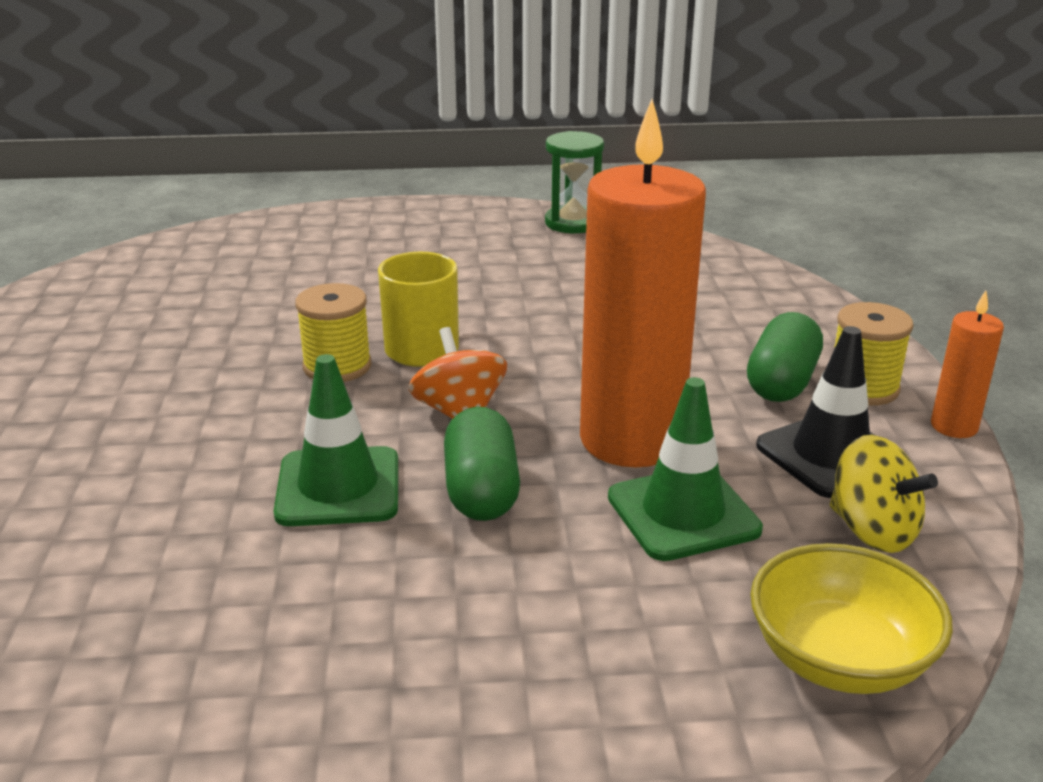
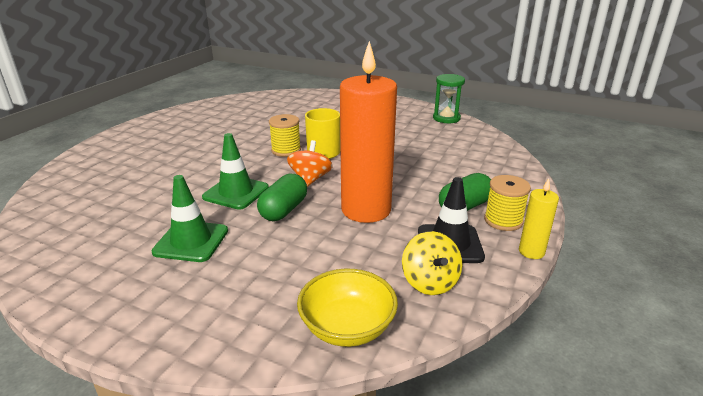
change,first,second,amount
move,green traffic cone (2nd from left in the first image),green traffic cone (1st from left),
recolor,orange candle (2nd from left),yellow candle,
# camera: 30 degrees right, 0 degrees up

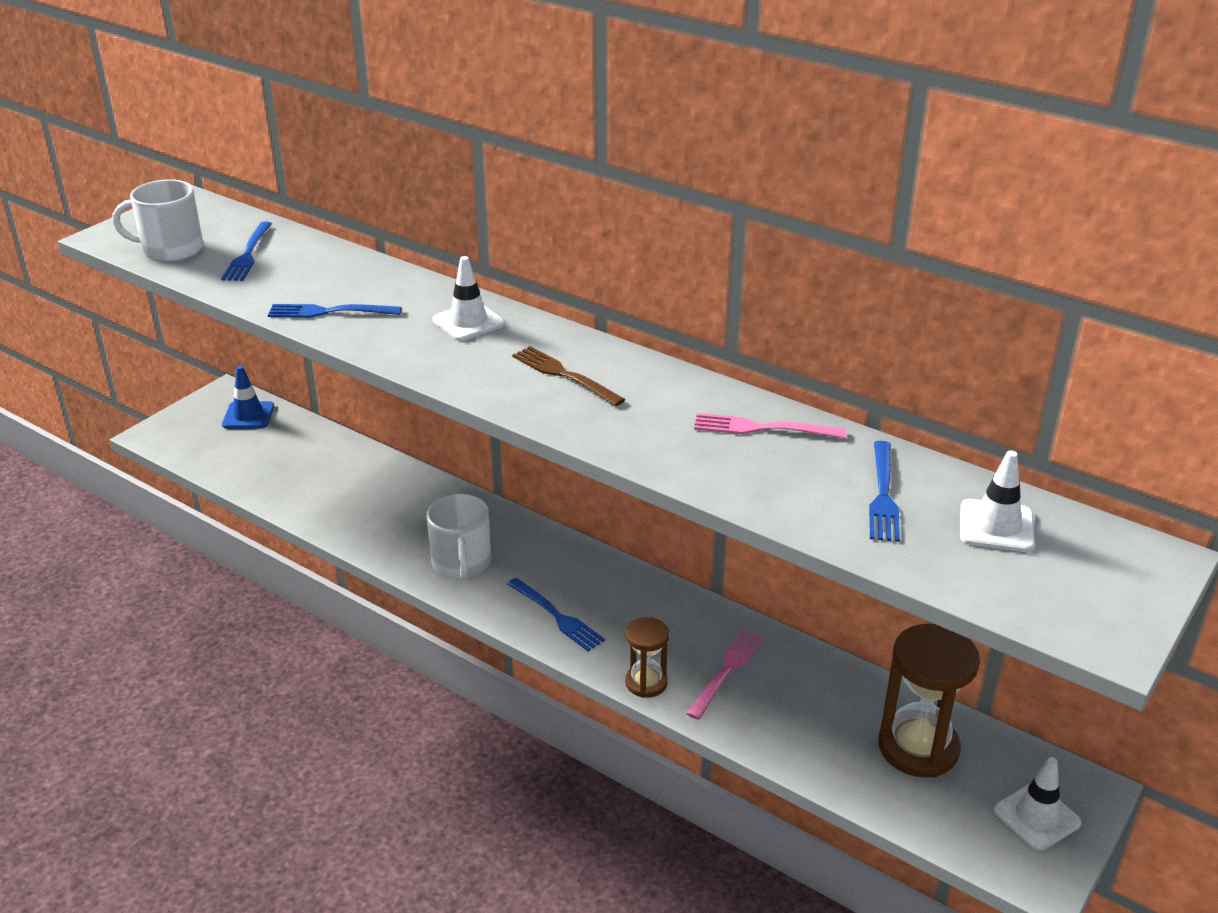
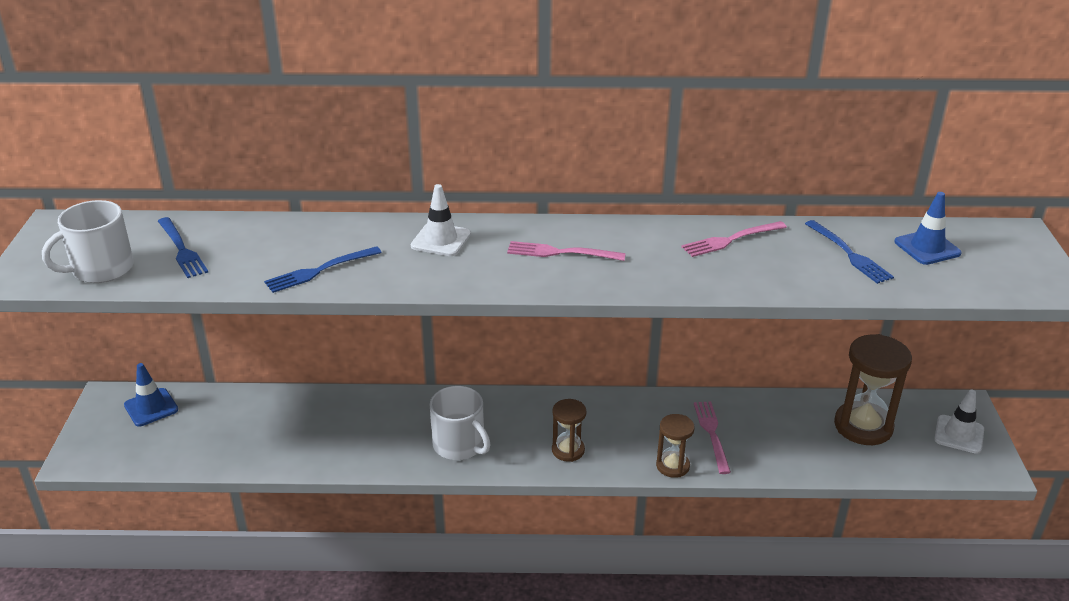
change,first,second,amount
replace,blue fork (3rd from left),brown hourglass (1st from left),
recolor,brown fork,pink fork (1st from left),
recolor,white traffic cone (2nd from left),blue traffic cone (2nd from left),
# camera: 35 degrees left, 0 degrees up

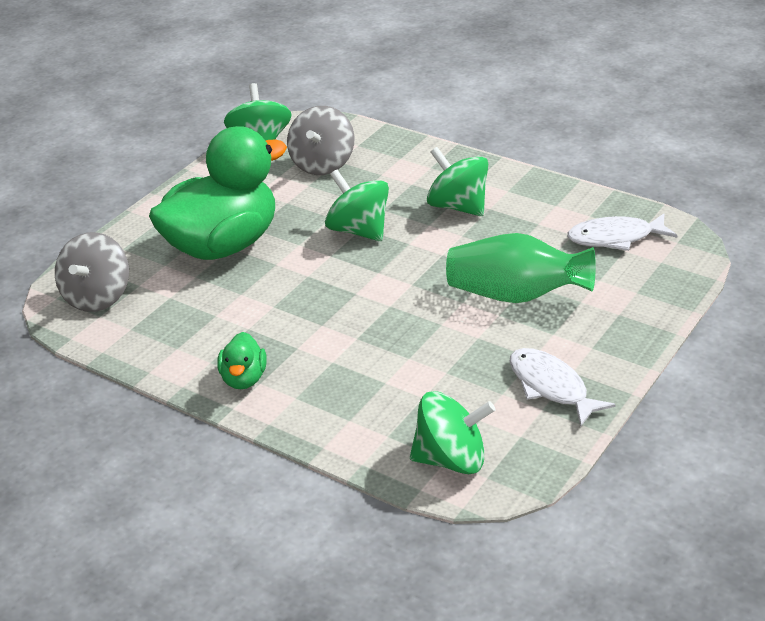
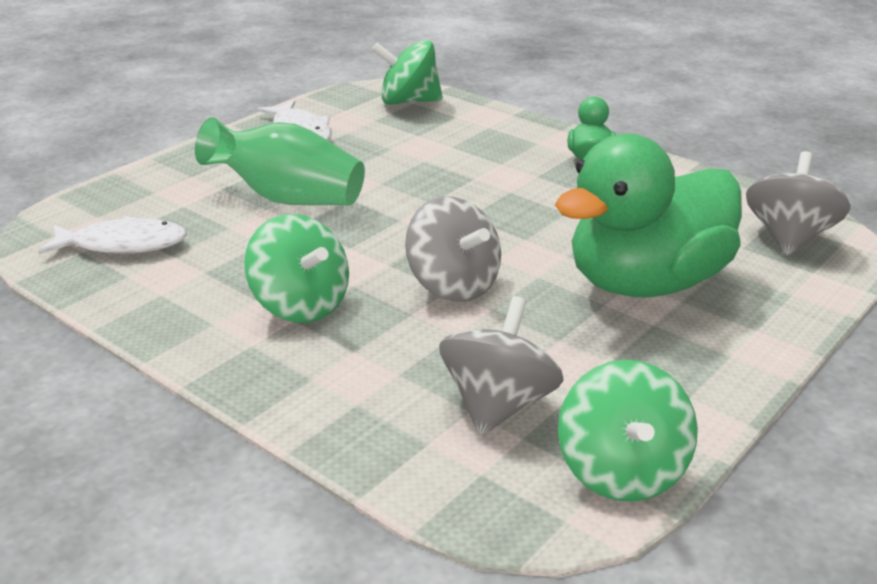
change,first,second,amount
recolor,green spinning top (2nd from left),grey spinning top (1st from left),
# camera: 175 degrees left, 5 degrees down

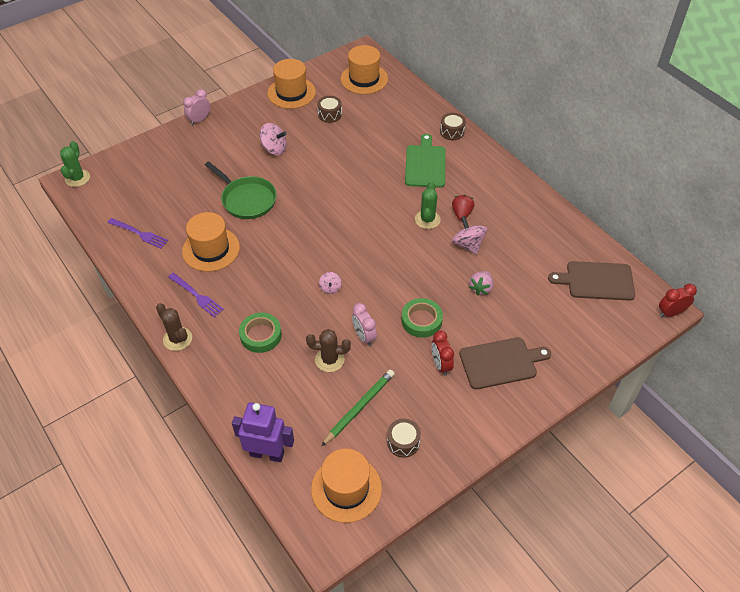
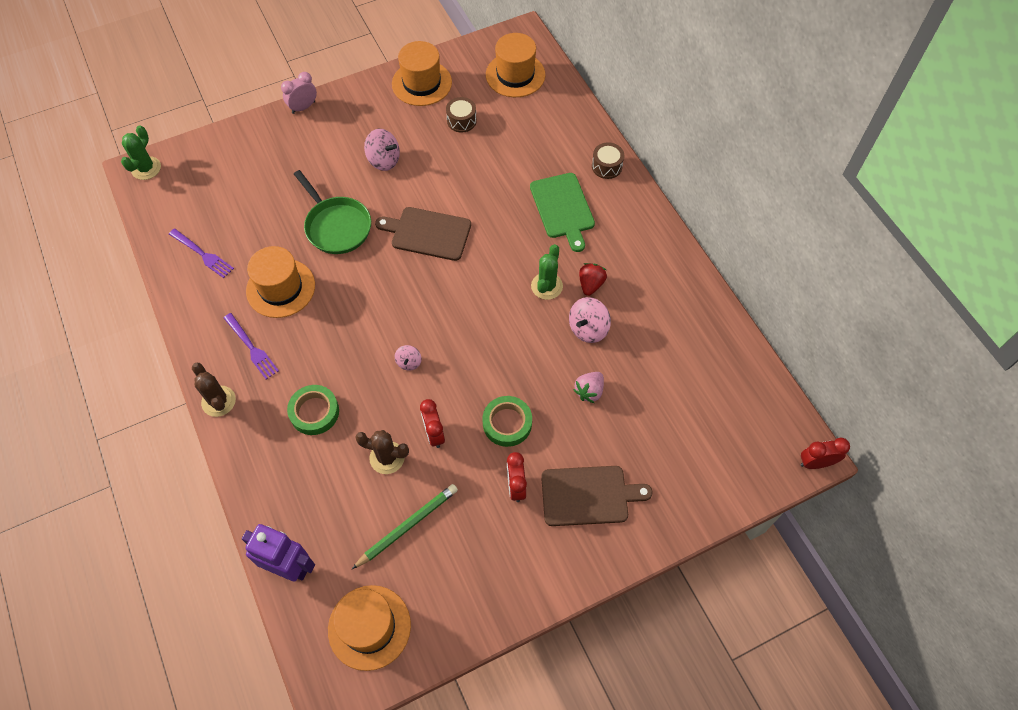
change,first,second,amount
delete,brown drum (2nd from left),,
move,brown cutting board (2nd from left in the first image),brown cutting board (1st from left),
recolor,pink clock (2nd from left),red clock (1st from left),
rotate,green cutting board,,150 degrees clockwise
rotate,pink spinning top (3rd from left),,120 degrees counterclockwise
# camera: 10 degrees right, 10 degrees up

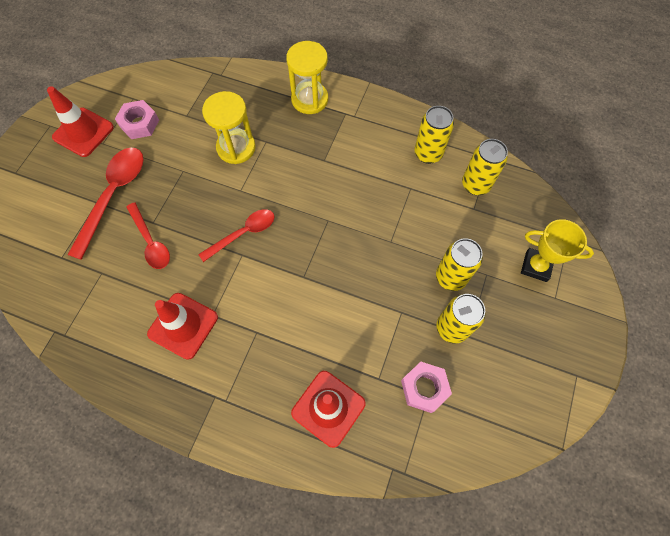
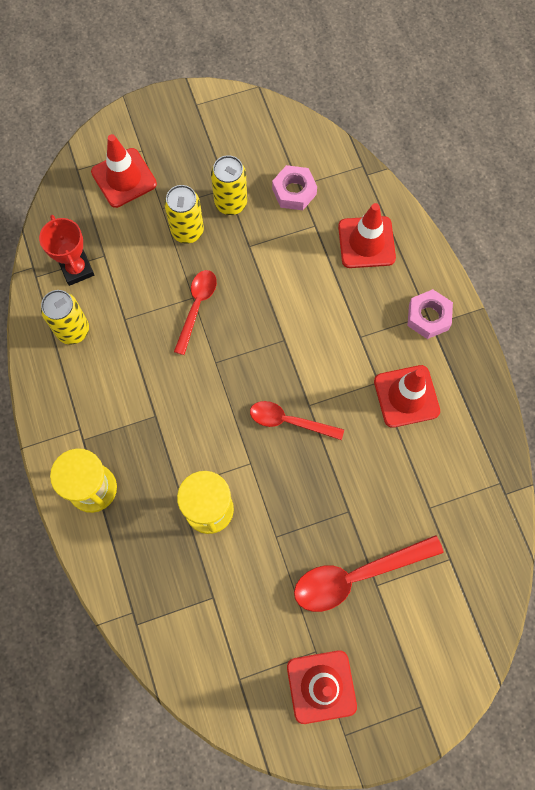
change,first,second,amount
move,pink nut (1st from left in the first image),pink nut (2nd from left),
move,red spoon (2nd from left in the first image),red spoon (1st from left),
replace,yellow can (4th from left),red trophy,
replace,yellow trophy,red traffic cone (1st from left),
# camera: 130 degrees left, 5 degrees up

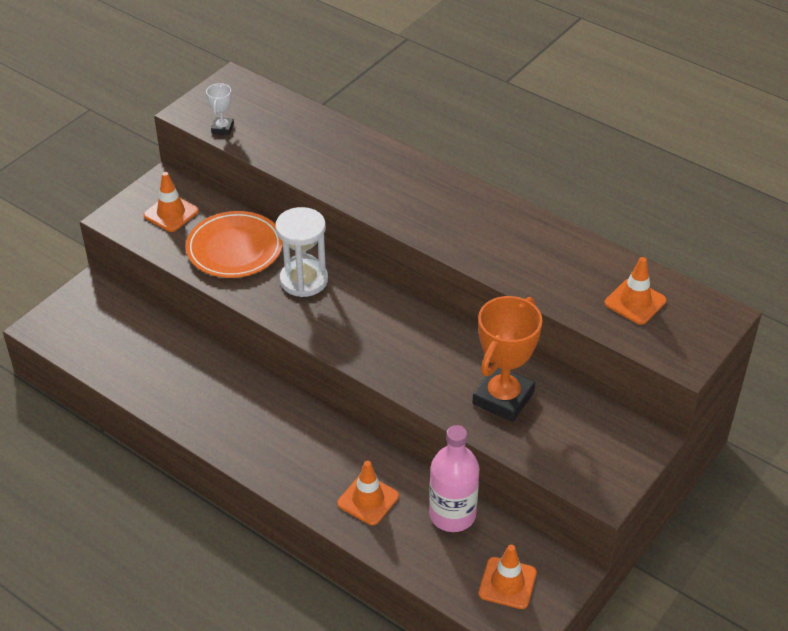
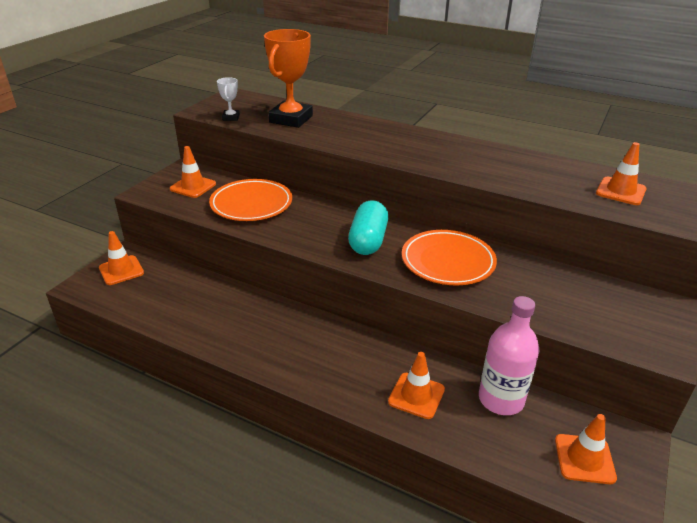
change,first,second,amount
delete,white hourglass,,
insert,,orange traffic cone (1st from left),
insert,,turquoise capsule,
insert,,orange plate (2nd from left),
move,orange trophy,,
# camera: 10 degrees left, 10 degrees down

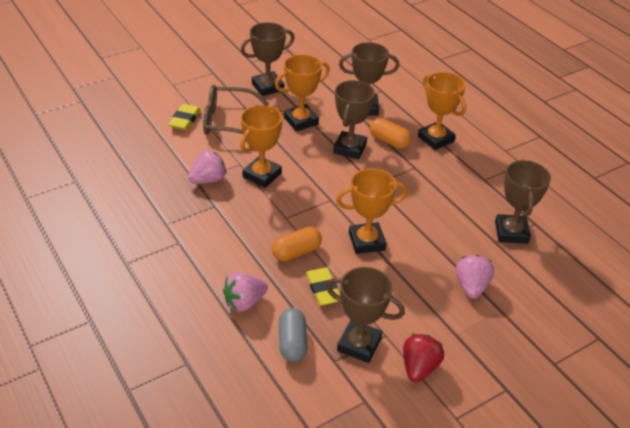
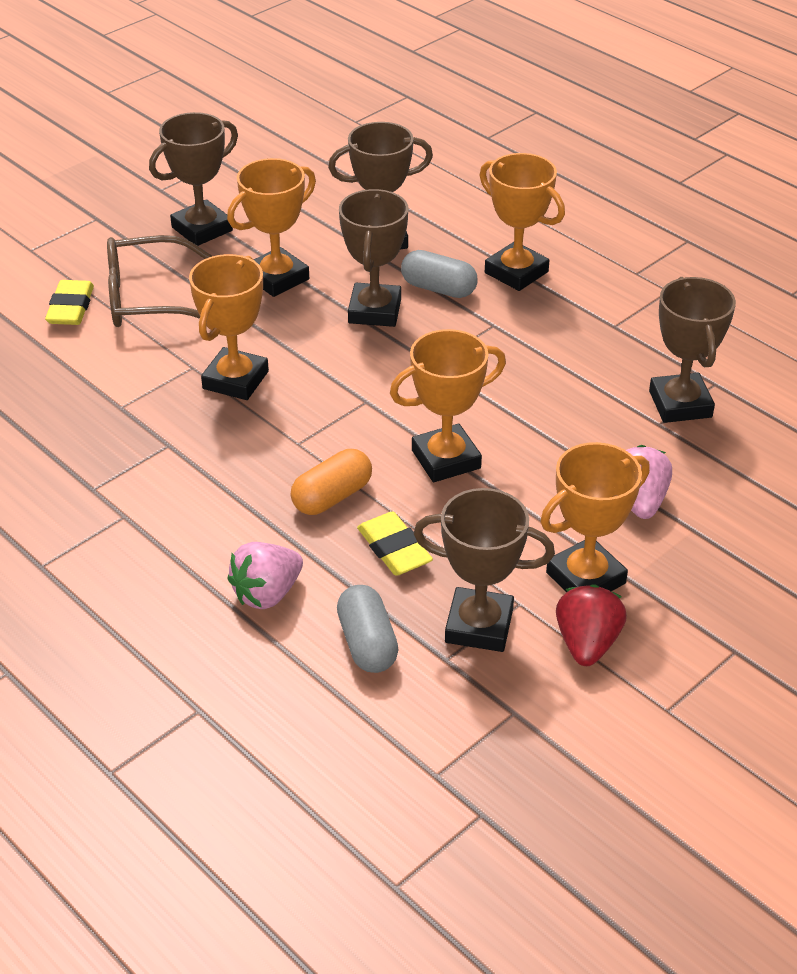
change,first,second,amount
delete,pink strawberry (1st from left),,
insert,,orange trophy (5th from left),
recolor,orange capsule (2nd from left),grey capsule (2nd from left),
# camera: 10 degrees left, 0 degrees up

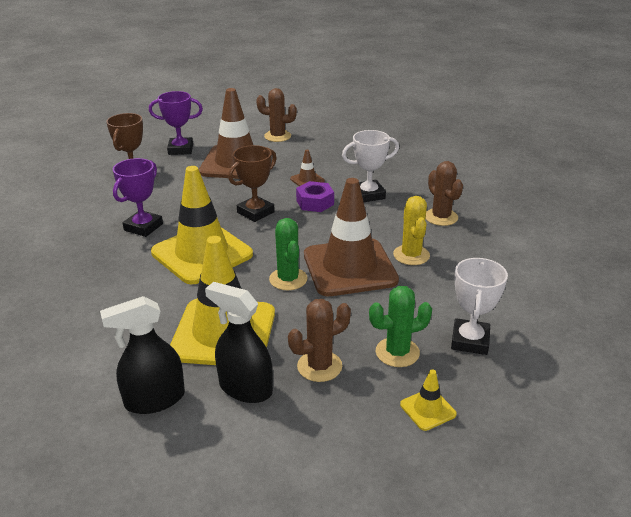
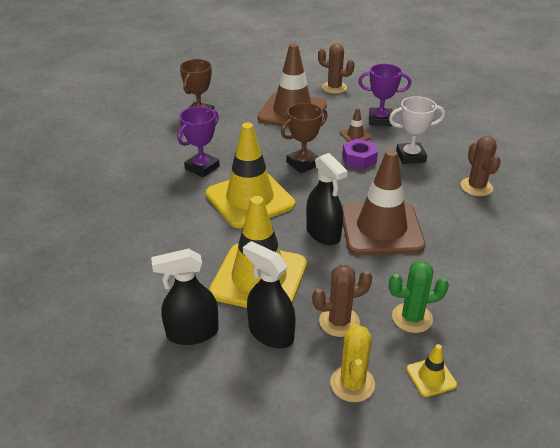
change,first,second,amount
delete,white trophy (2nd from left),,
move,purple trophy (2nd from left),,
move,yellow cactus,,
replace,green cactus (1st from left),black spray bottle (3rd from left),
# camera: 10 degrees right, 5 degrees up

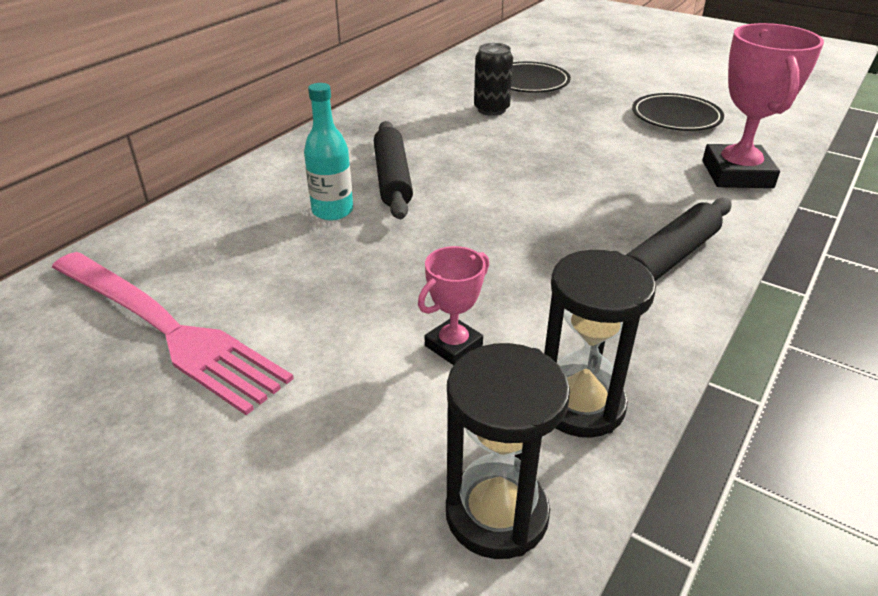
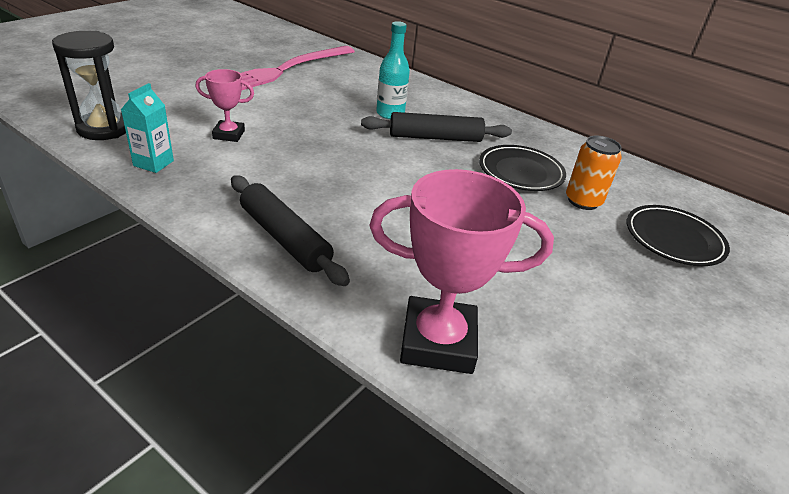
change,first,second,amount
move,black plate (2nd from left in the first image),black plate (1st from left),
replace,black hourglass (2nd from left),turquoise carton,
recolor,black can,orange can,
rotate,pink trophy (1st from left),,45 degrees counterclockwise
# camera: 90 degrees right, 0 degrees up

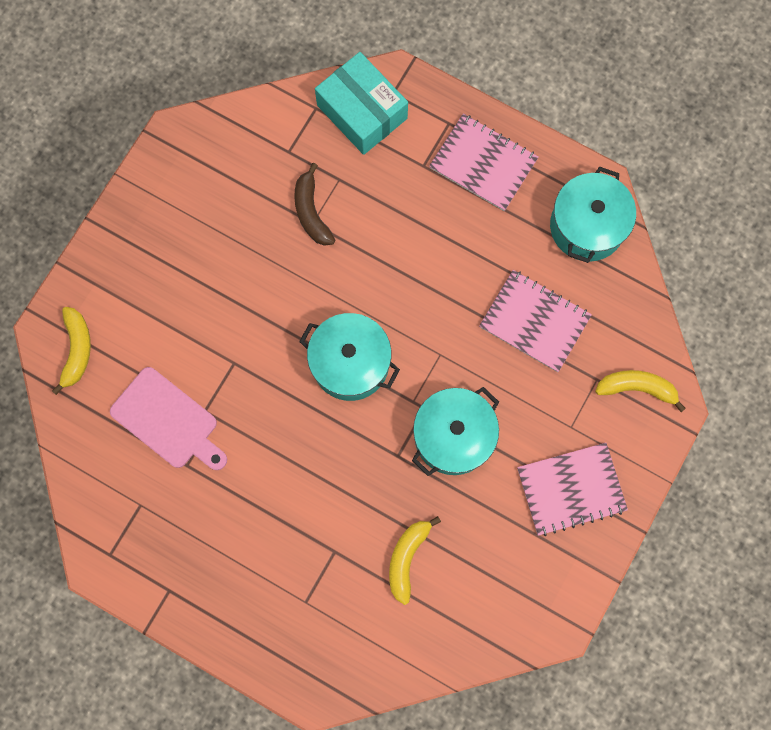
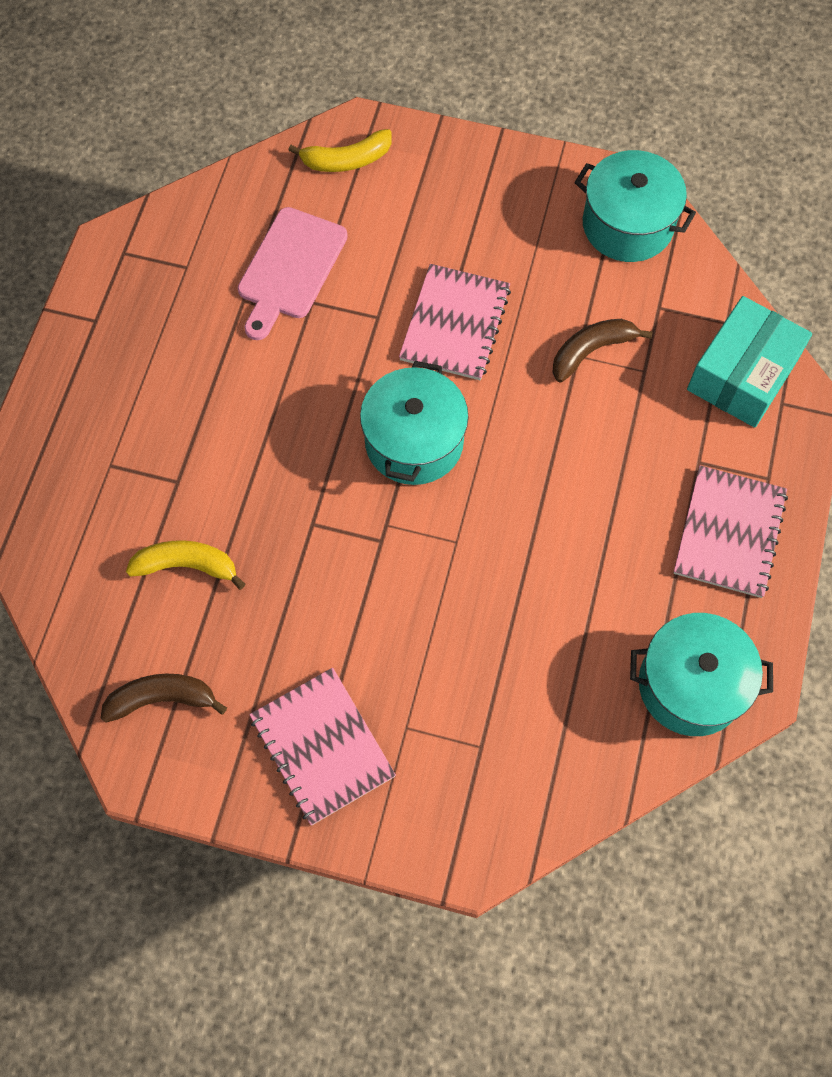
change,first,second,amount
delete,yellow banana (3rd from left),,
insert,,brown banana (1st from left),
move,turquoise pot (2nd from left),,
move,pink notebook (2nd from left),,
# camera: 75 degrees right, 10 degrees down

